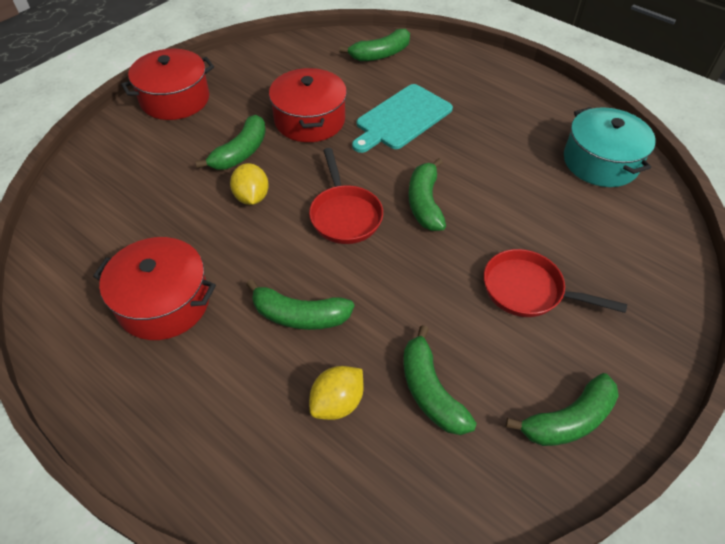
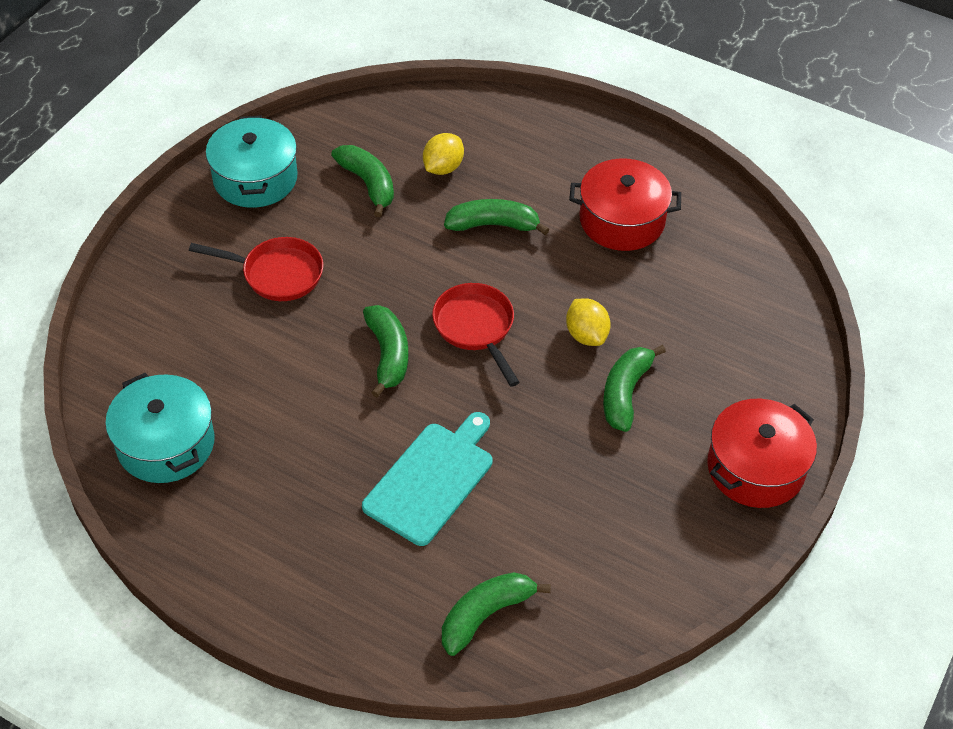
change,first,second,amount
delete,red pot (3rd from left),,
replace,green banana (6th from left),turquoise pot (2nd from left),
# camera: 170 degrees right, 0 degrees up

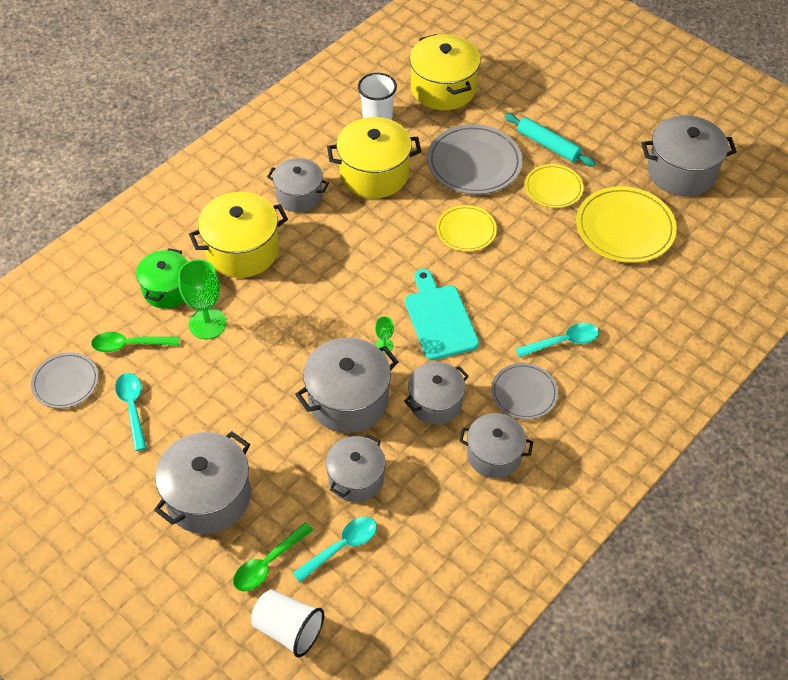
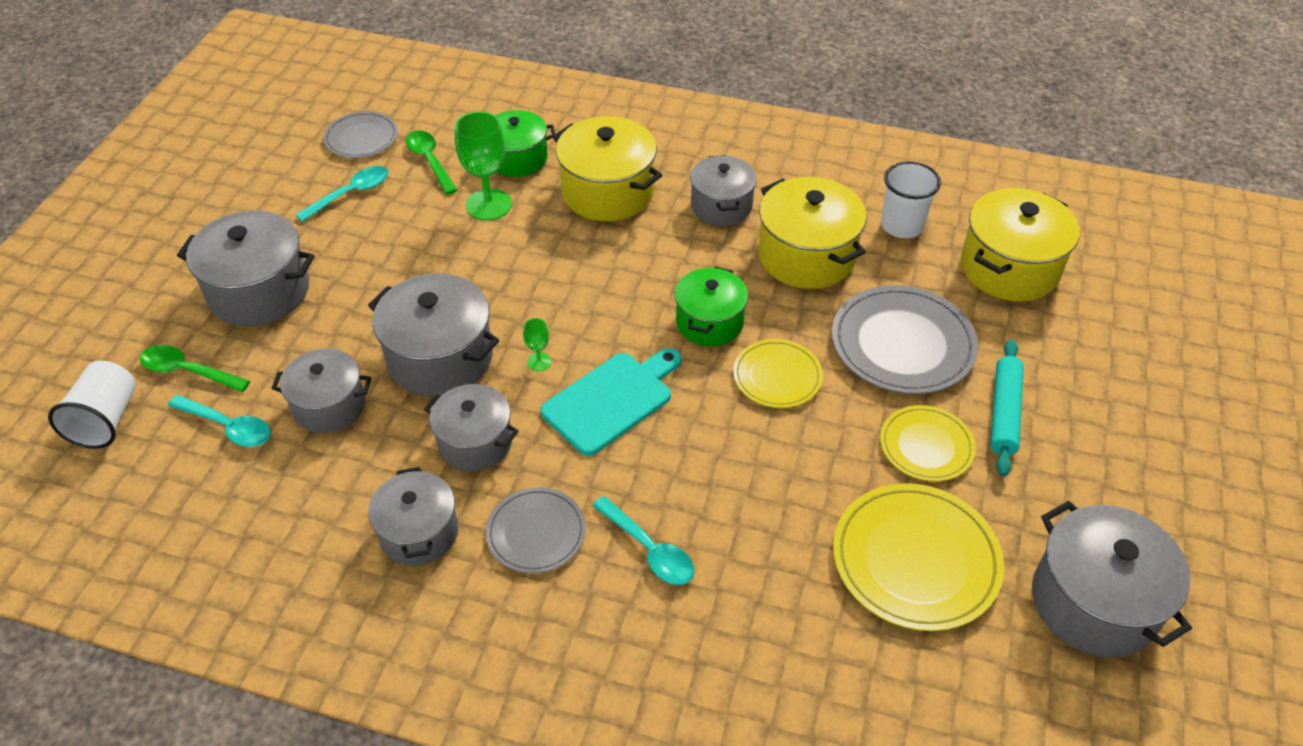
change,first,second,amount
insert,,green pot (2nd from left),
# camera: 65 degrees right, 5 degrees down

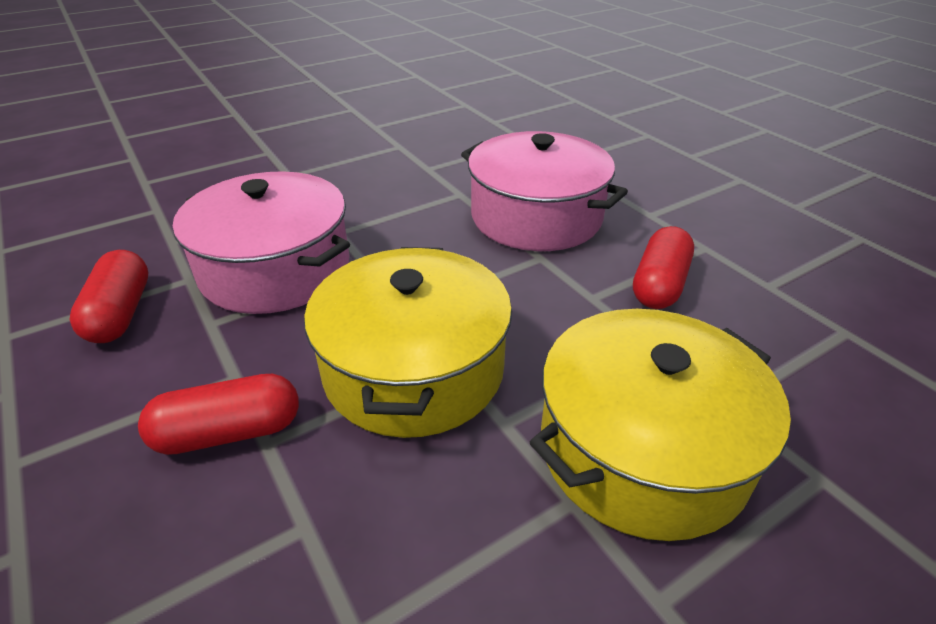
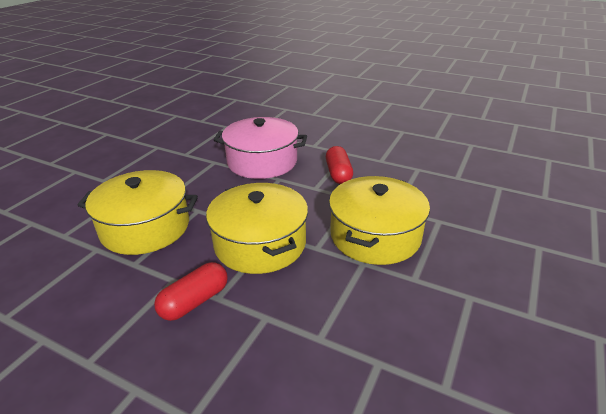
change,first,second,amount
delete,red capsule (1st from left),,
recolor,pink pot (1st from left),yellow pot (1st from left),
# camera: 30 degrees left, 5 degrees down

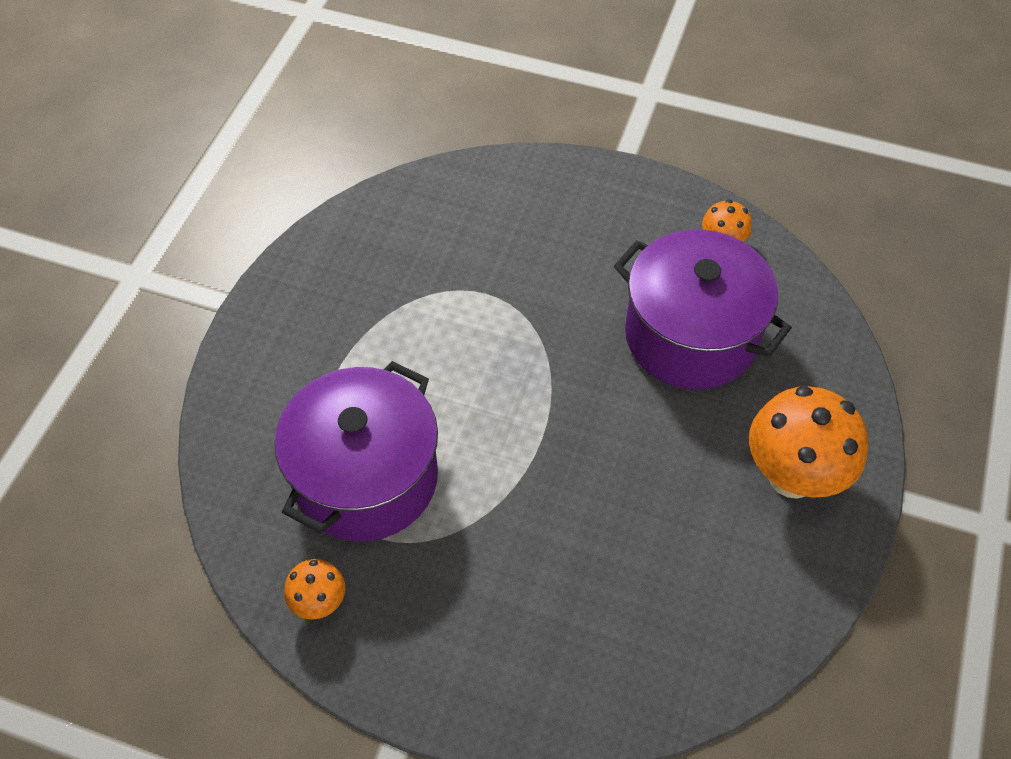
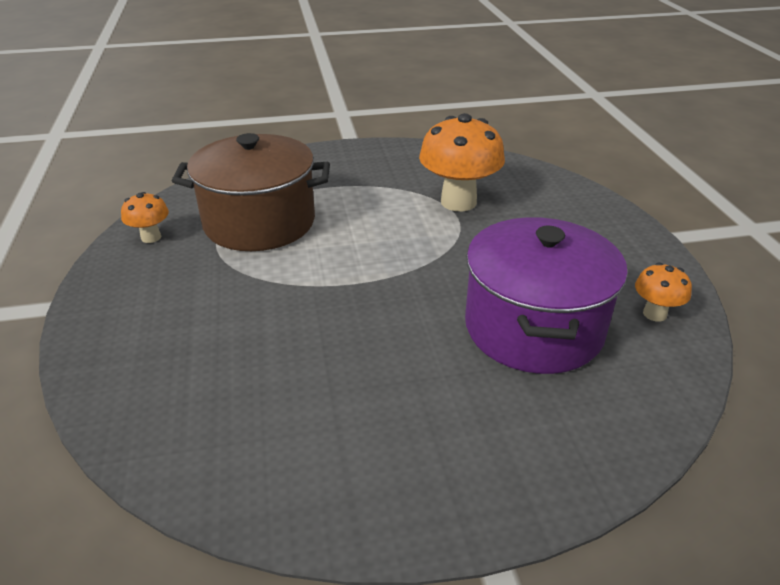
change,first,second,amount
move,orange mushroom (3rd from left in the first image),orange mushroom (2nd from left),
recolor,purple pot (1st from left),brown pot,
# camera: 60 degrees right, 20 degrees down

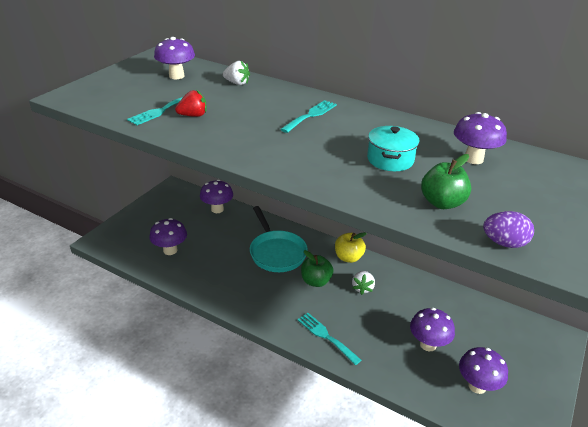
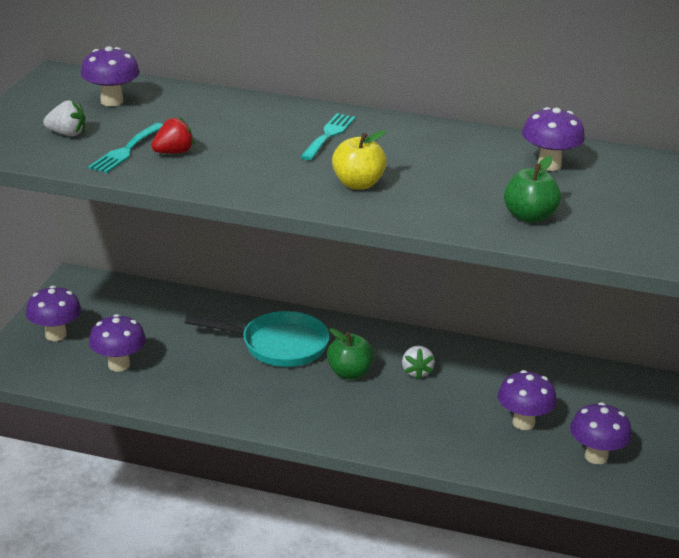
change,first,second,amount
delete,turquoise fork (3rd from left),,
delete,turquoise pot,,
delete,purple egg,,
move,purple mushroom (3rd from left in the first image),purple mushroom (1st from left),
move,white strawberry (1st from left),,
move,yellow apple,,
rotate,turquoise pan,,45 degrees counterclockwise
# camera: 15 degrees left, 5 degrees down

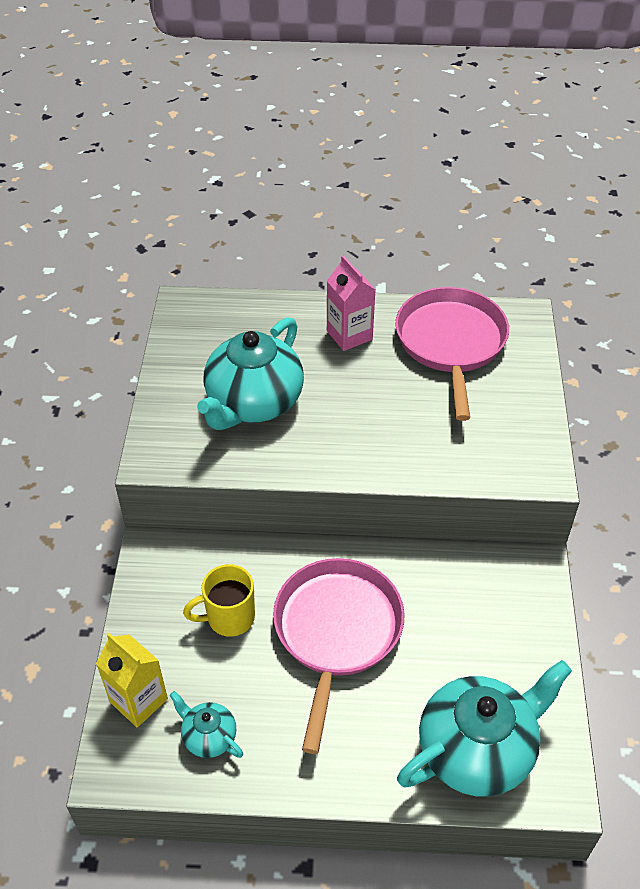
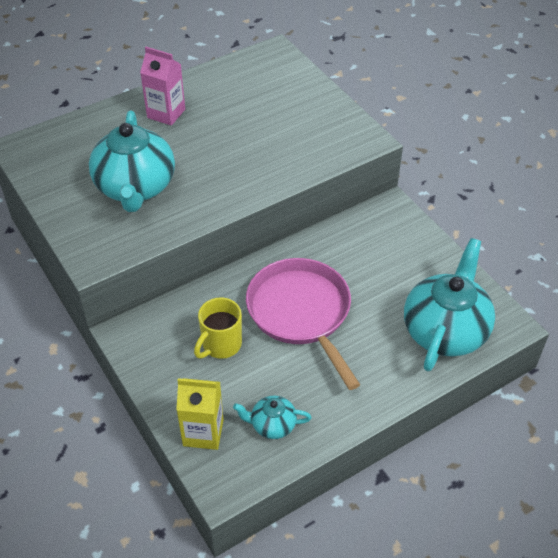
change,first,second,amount
delete,pink pan (2nd from left),,
# camera: 35 degrees left, 0 degrees up

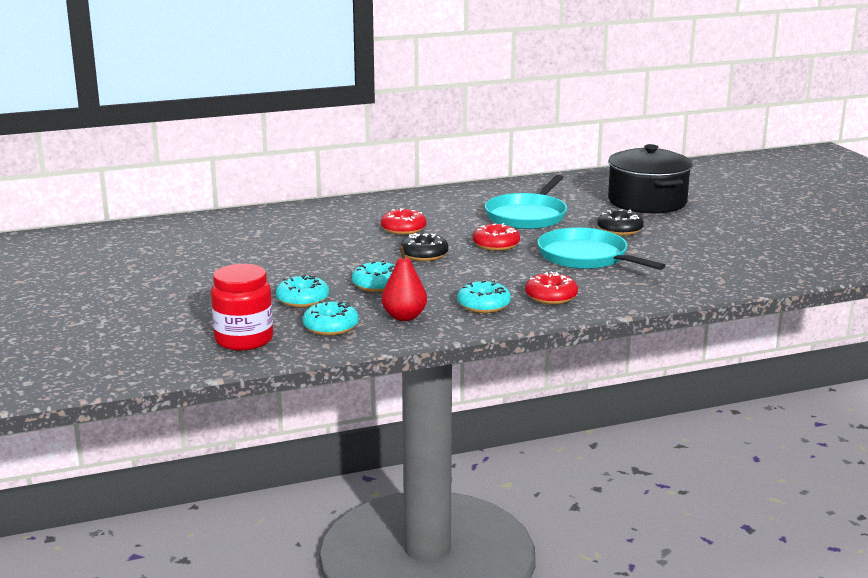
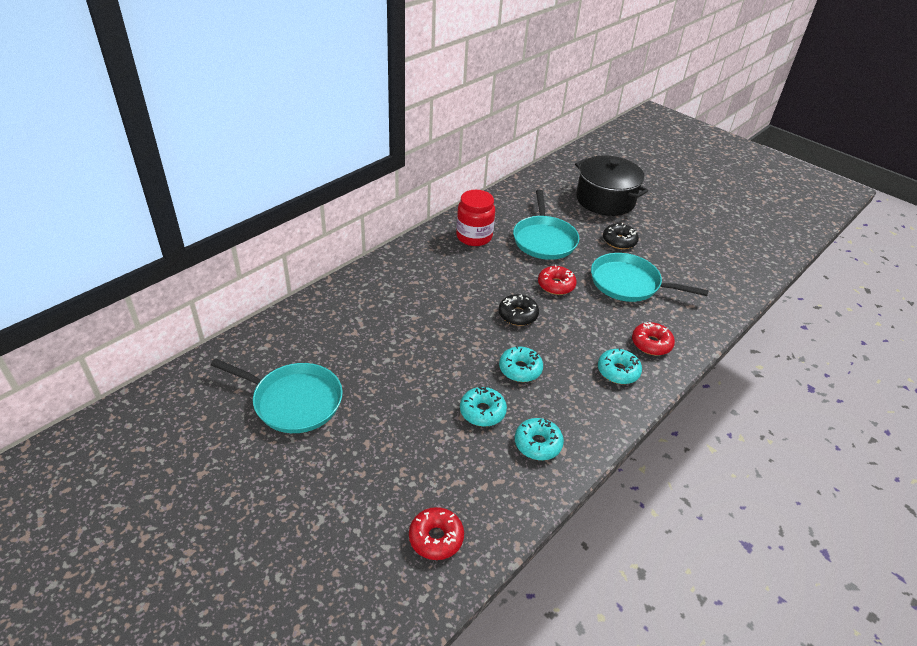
change,first,second,amount
delete,red pear,,
insert,,turquoise pan (1st from left),
move,red jar,,
move,red donut (1st from left),,
# camera: 30 degrees left, 20 degrees up

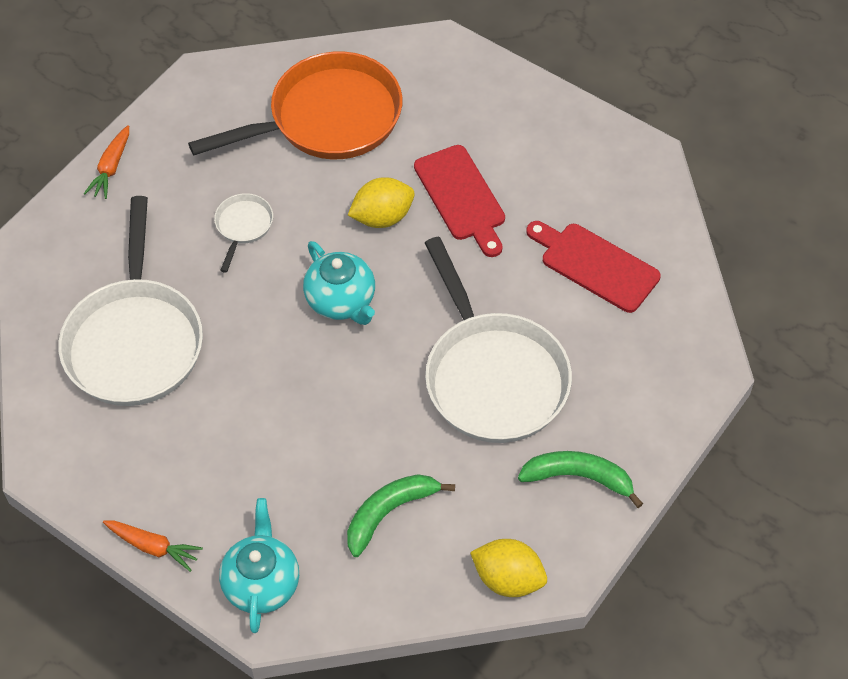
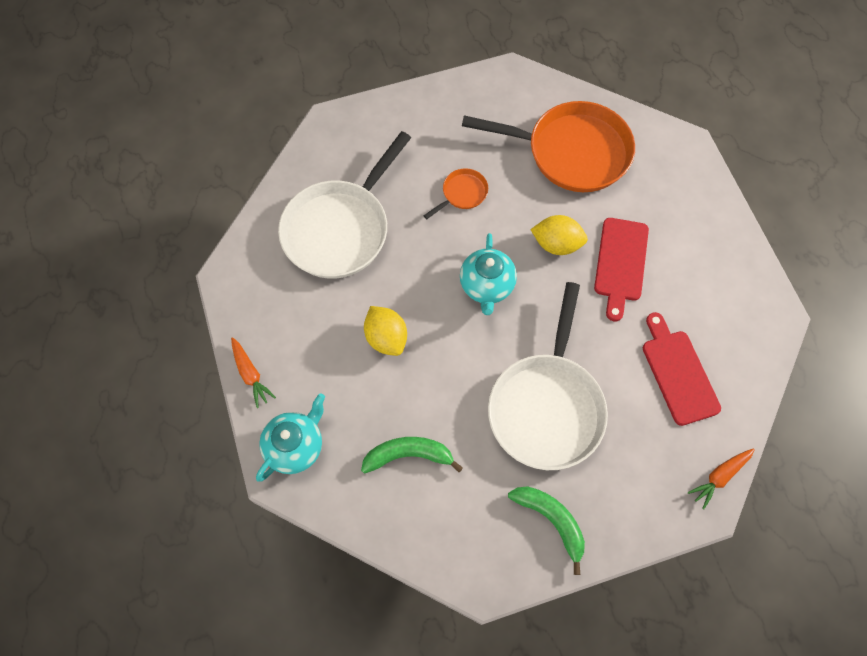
change,first,second,amount
move,orange carrot (1st from left in the first image),orange carrot (2nd from left),
move,yellow lemon (2nd from left in the first image),yellow lemon (1st from left),
recolor,white pan (2nd from left),orange pan (1st from left),
# camera: 35 degrees right, 10 degrees up

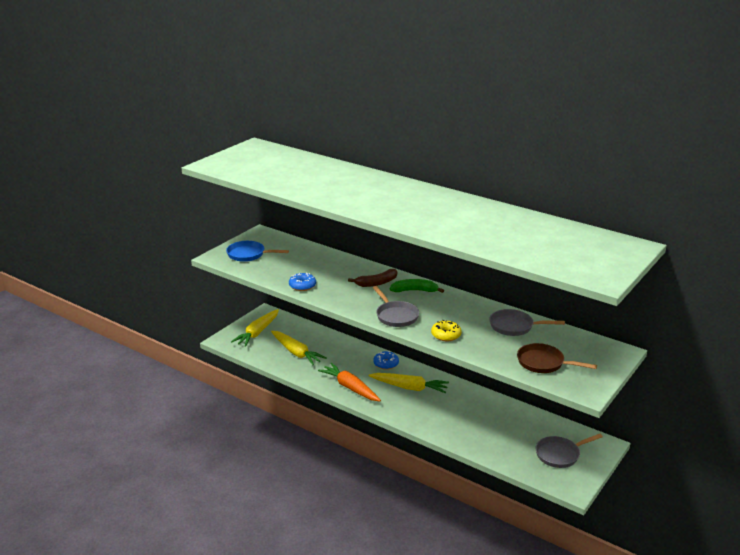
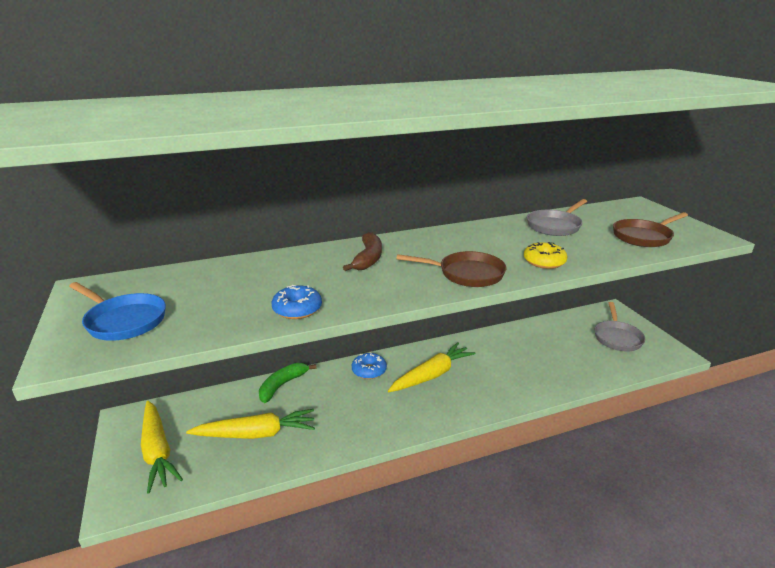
change,first,second,amount
delete,orange carrot,,
move,green banana,,
recolor,grey pan (1st from left),brown pan (1st from left),
rotate,blue pan,,105 degrees counterclockwise
# camera: 55 degrees left, 0 degrees up

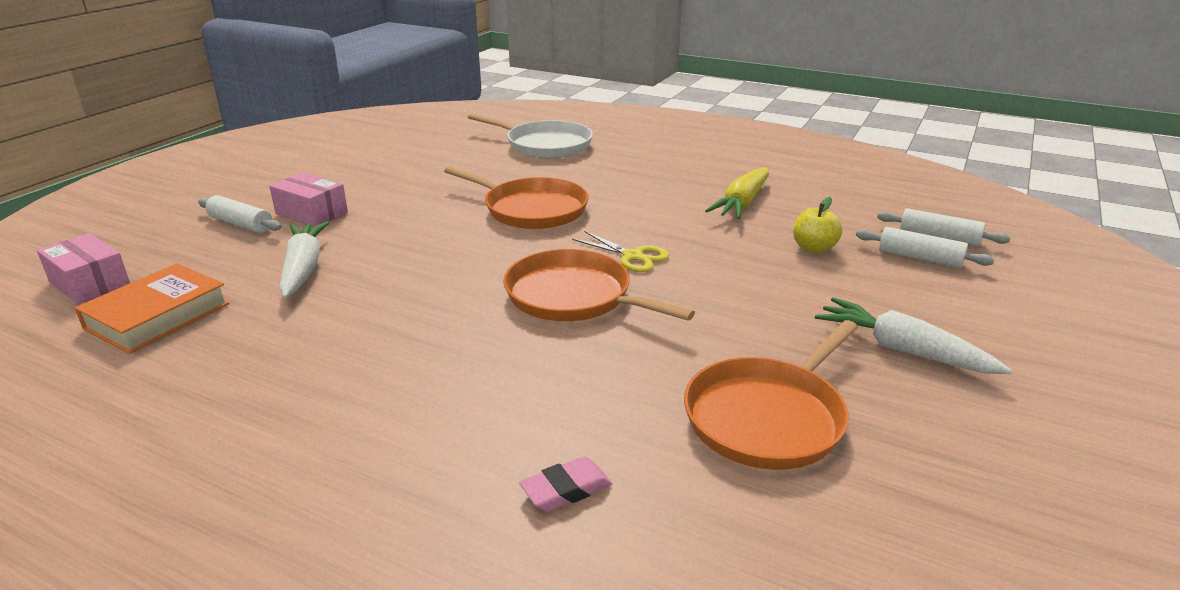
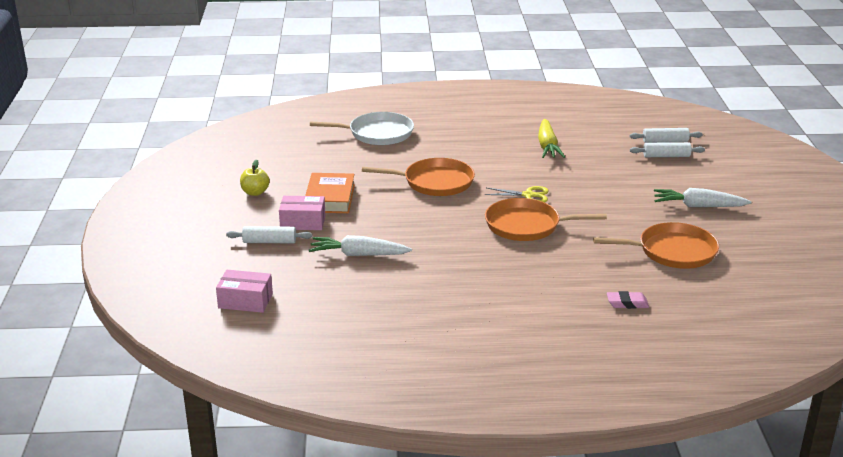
change,first,second,amount
move,orange book,,
move,yellow apple,,
rotate,white carrot (1st from left),,45 degrees counterclockwise
rotate,pink eraser,,60 degrees clockwise
rotate,orange pan (3rd from left),,105 degrees counterclockwise
# camera: 30 degrees left, 0 degrees up

